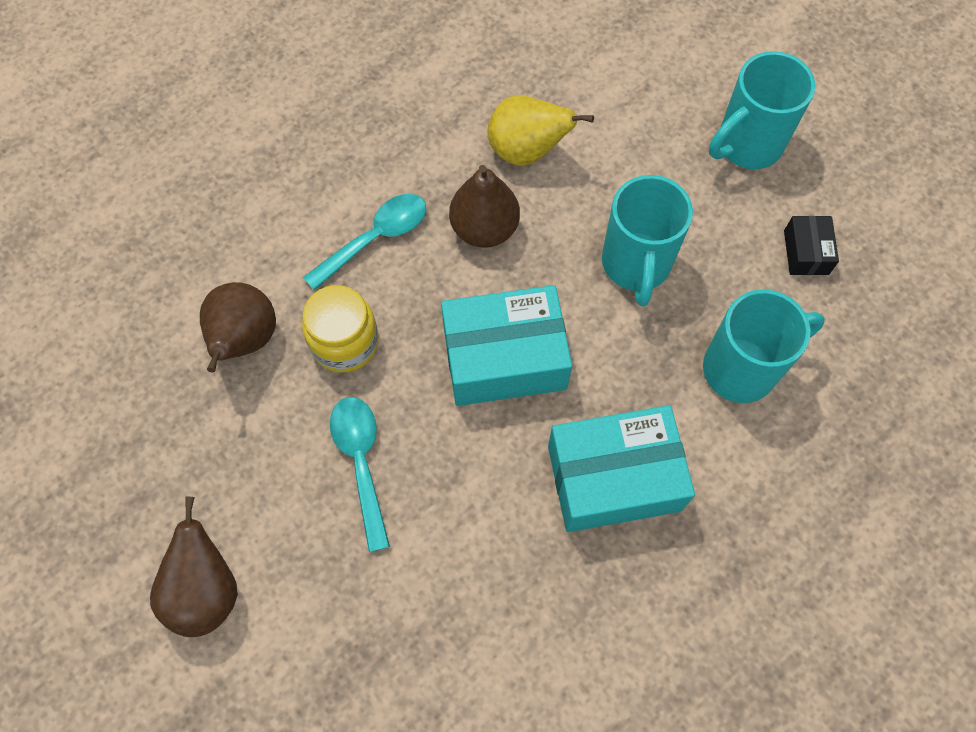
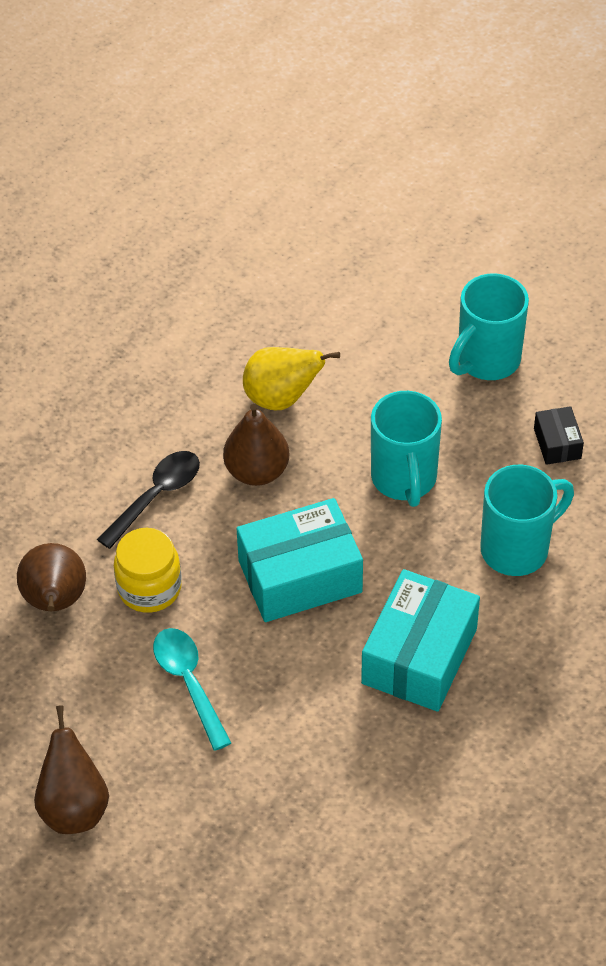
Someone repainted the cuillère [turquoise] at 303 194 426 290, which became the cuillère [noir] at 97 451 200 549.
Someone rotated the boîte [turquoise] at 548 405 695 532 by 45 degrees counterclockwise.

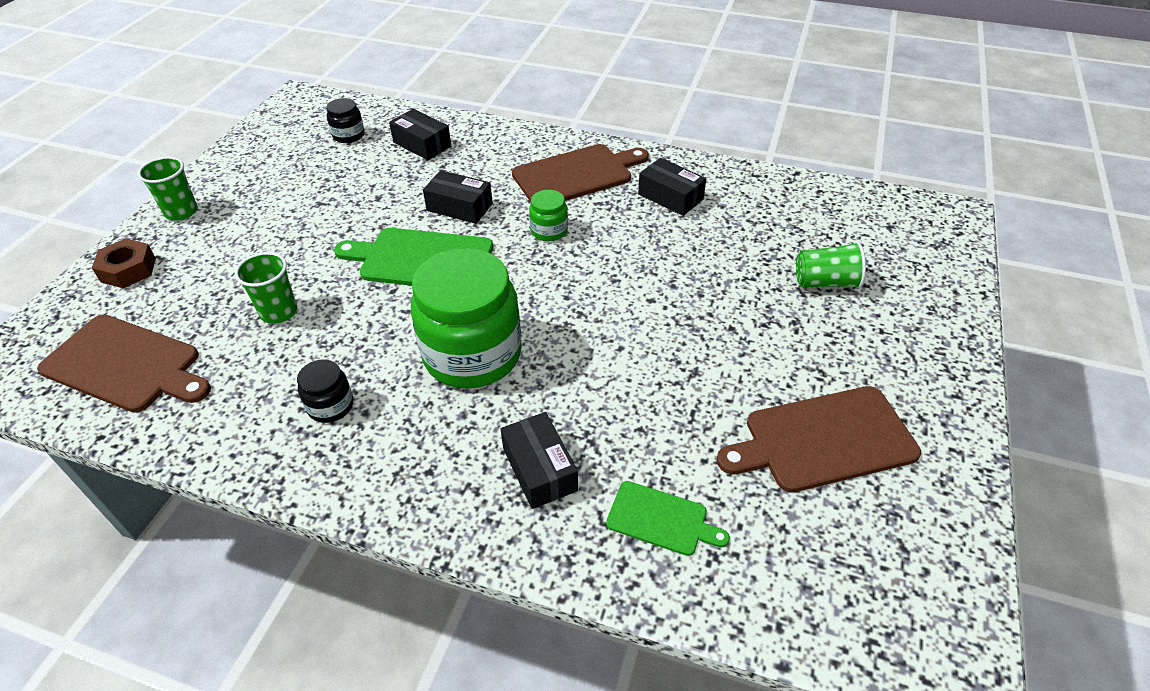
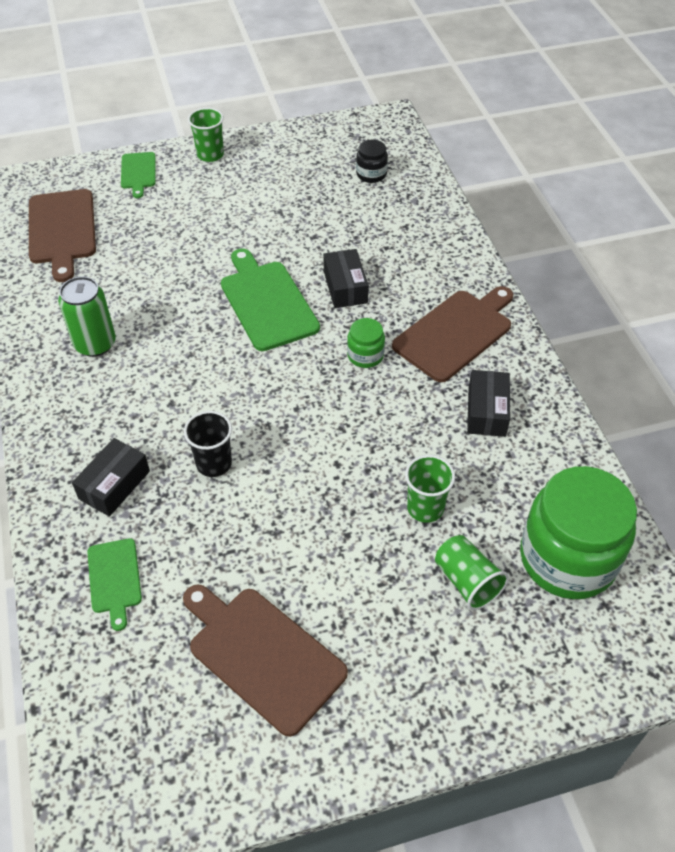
Someone took away the boîte [noir] at 389 109 451 160.
Someone rotated the planche à découper [marron] at 512 144 649 202 by 75 degrees counterclockwise.
Someone swapped the écrou [marron] at 92 239 156 288 for the planche à découper [vert] at 121 152 156 198.
Someone carried the bocal [vert] from 411 248 522 389 to 520 466 637 599.
Someone carried the gobelet [vert] from 235 252 297 324 to 405 455 455 523.
Someone swapped the bocal [noir] at 297 359 354 423 for the canette [vert] at 58 276 116 357.
Someone put down the gobelet [noir] at 184 411 232 477.

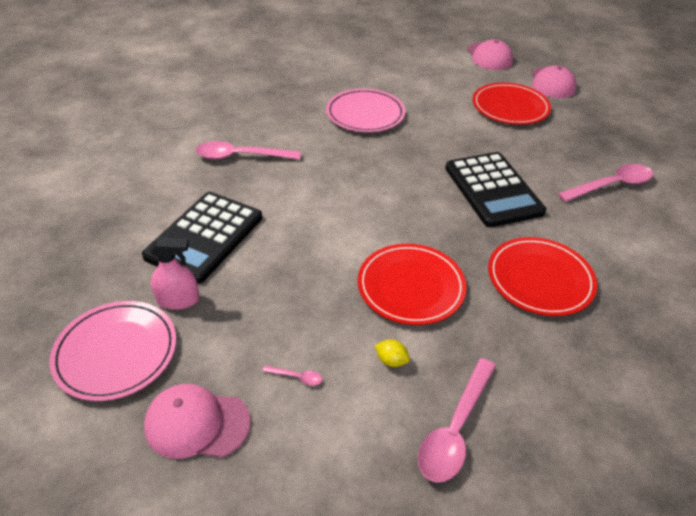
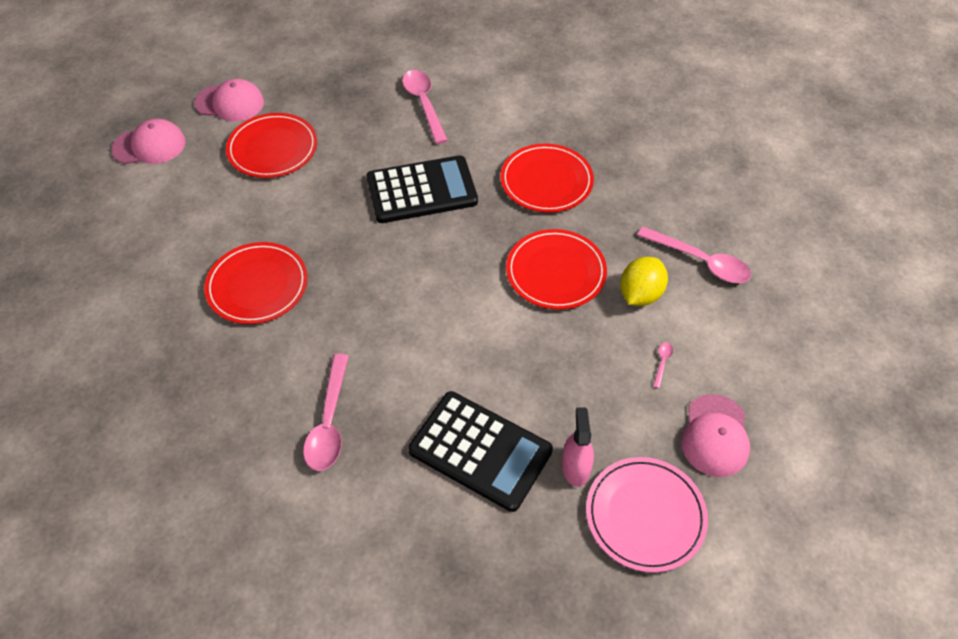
Someone repainted the assiette [rose] at 326 89 405 132, which became the assiette [rouge] at 204 242 308 324.
Someone scaled the citron [jaune] at 375 339 410 367 by 2.01.

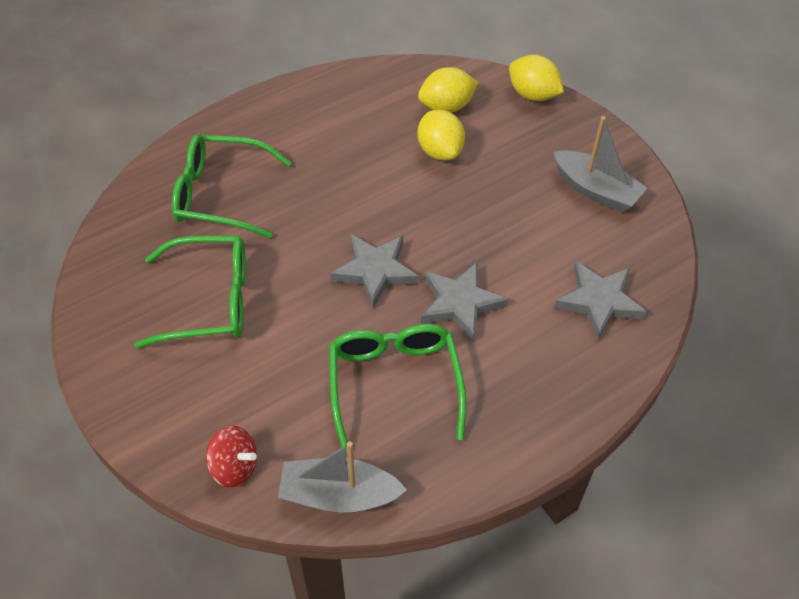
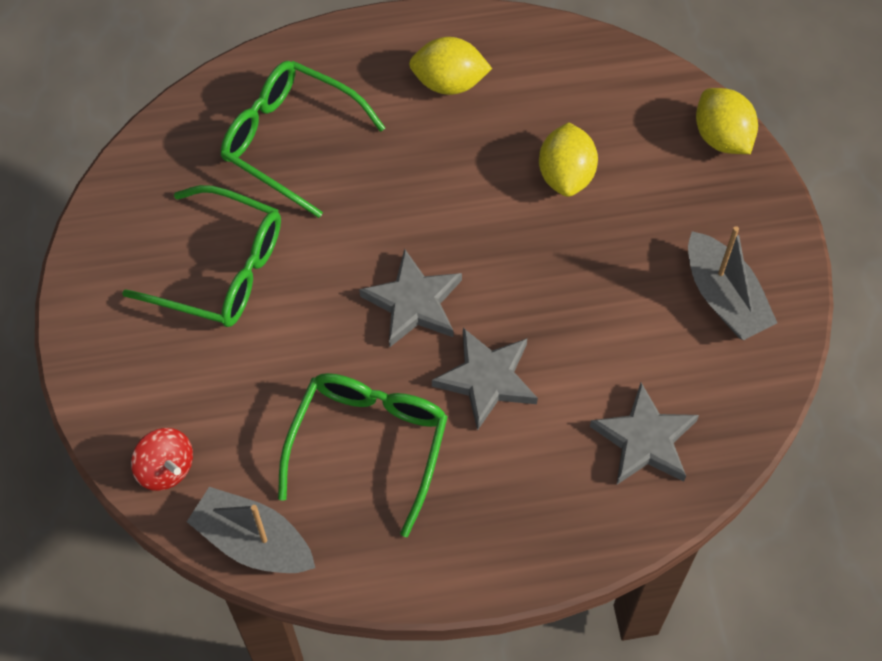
Someone carried the citron [jaune] from 418 67 478 113 to 409 37 492 95.

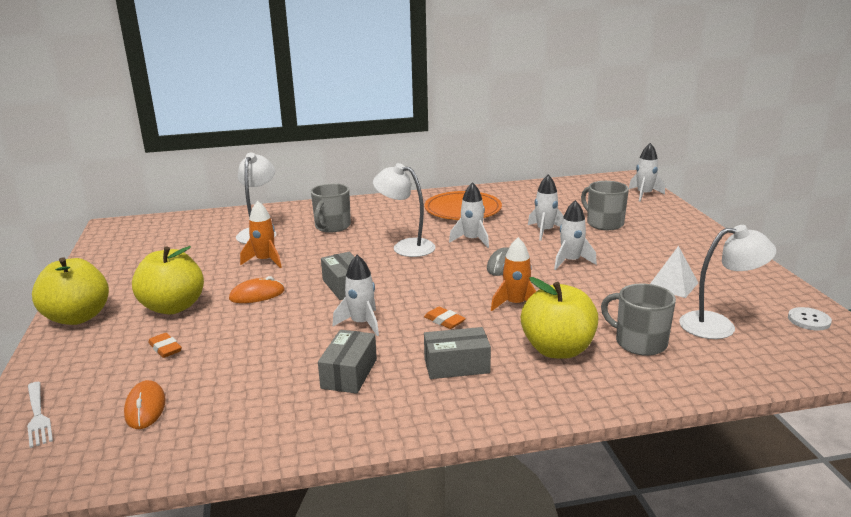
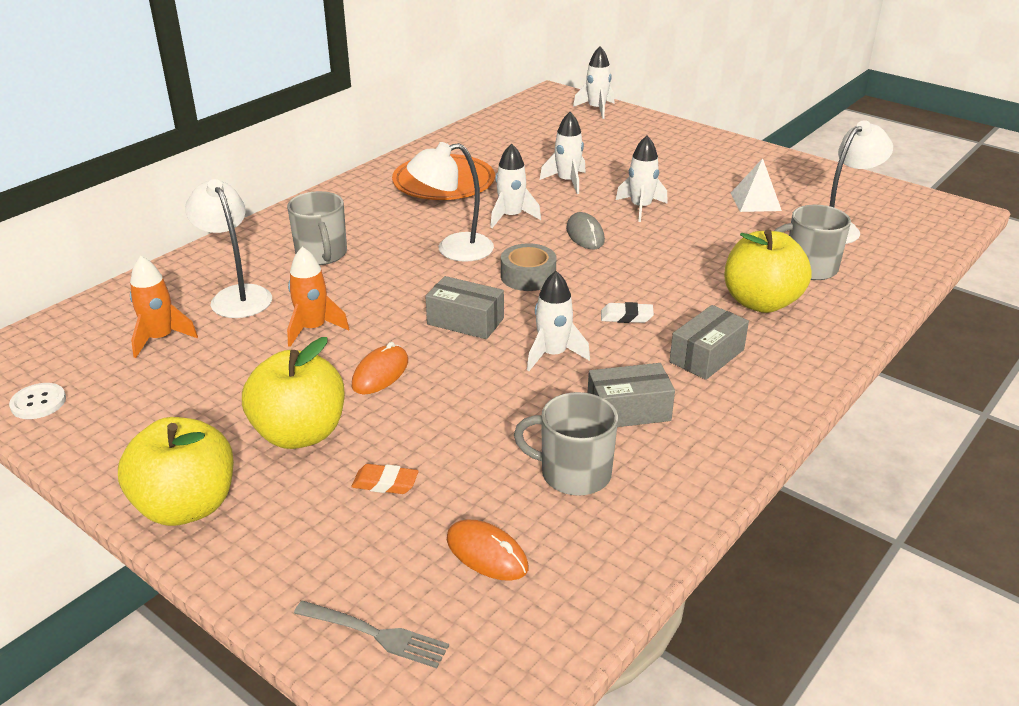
Someone carried the tasse [gris] from 581 181 629 230 to 514 392 618 496.
Someone carried the fusée [orange] from 491 237 536 311 to 130 256 198 358.
Someone repainted the gomme [orange] at 424 307 466 329, which became the gomme [blanc] at 601 302 654 323.
Someone carried the bouton [blanc] from 788 307 832 330 to 9 383 66 419.
Someone rotated the boîte [gris] at 318 330 377 394 by 75 degrees counterclockwise.
Someone repainted the fourchette [blanc] at 27 382 53 448, which became the fourchette [gris] at 294 601 449 668.
Someone put down the ruban adhésif [gris] at 501 243 556 291.

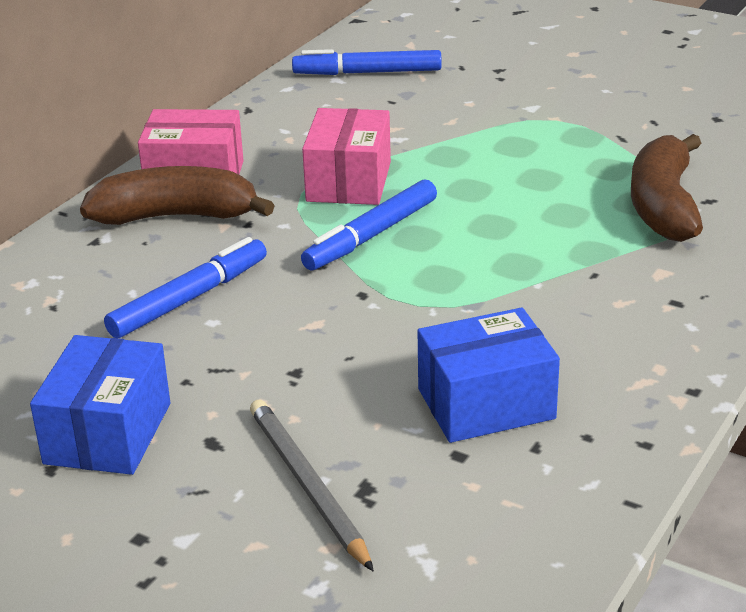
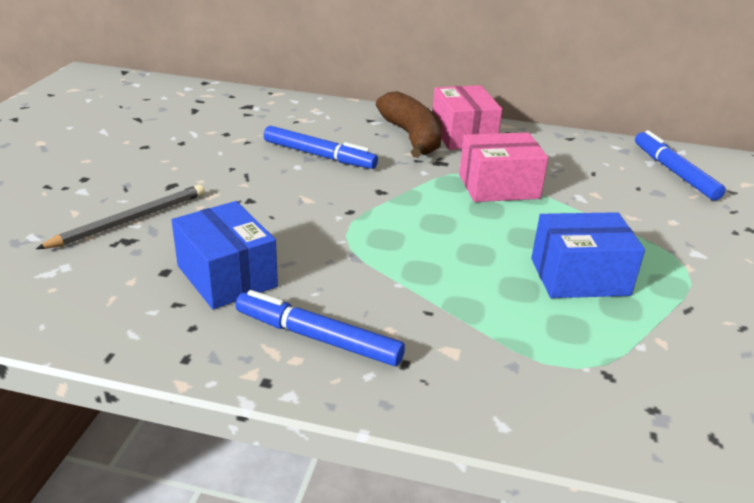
Someone took away the banane [marron] at 631 134 703 242.
Someone carried the feutre [bleu] from 301 180 437 270 to 235 290 405 366.
Someone carried the boîte [bleu] from 30 335 170 475 to 531 212 645 298.

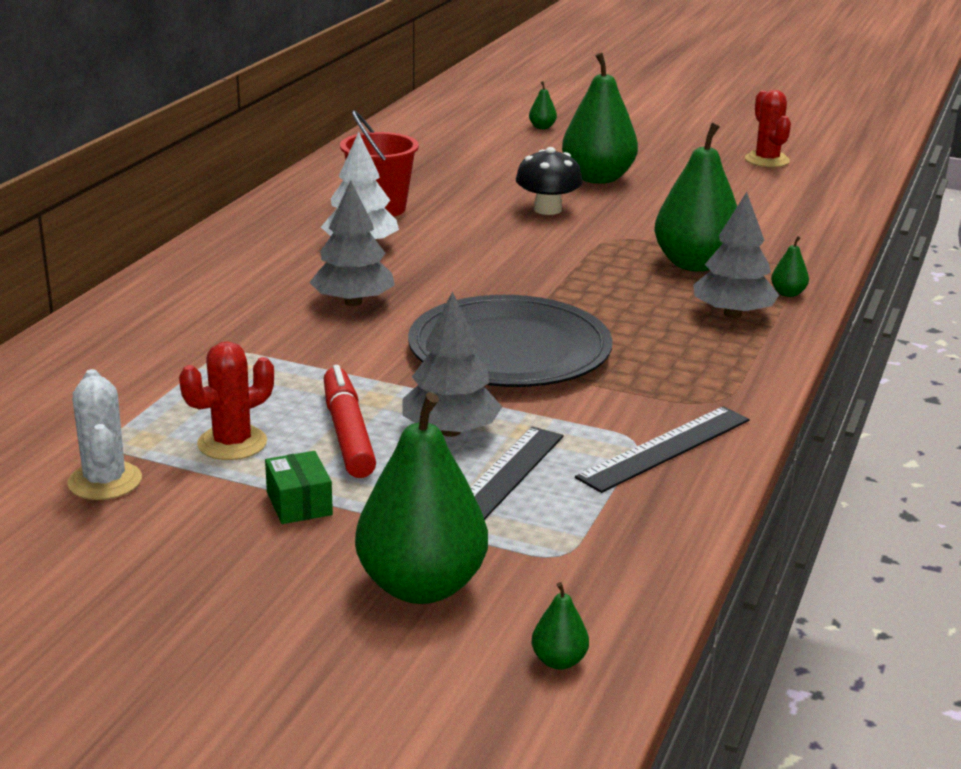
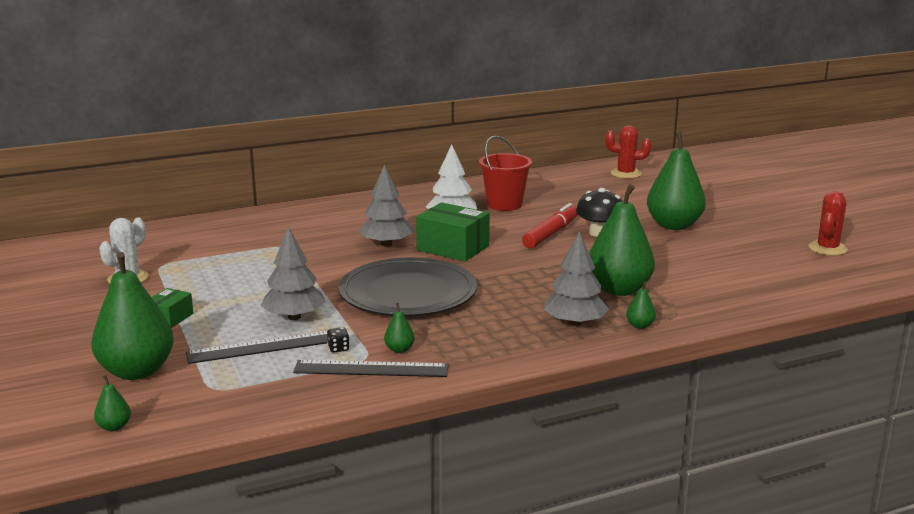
Someone carried the poire [vert] from 529 81 557 129 to 384 303 415 353.
Someone carried the cactus [rouge] from 179 341 274 460 to 605 126 651 179.
Someone carried the feutre [rouge] from 324 365 376 478 to 522 203 578 248.
Someone put down the boîte [vert] at 416 202 490 261.
Someone put down the dé [noir] at 327 327 350 353.

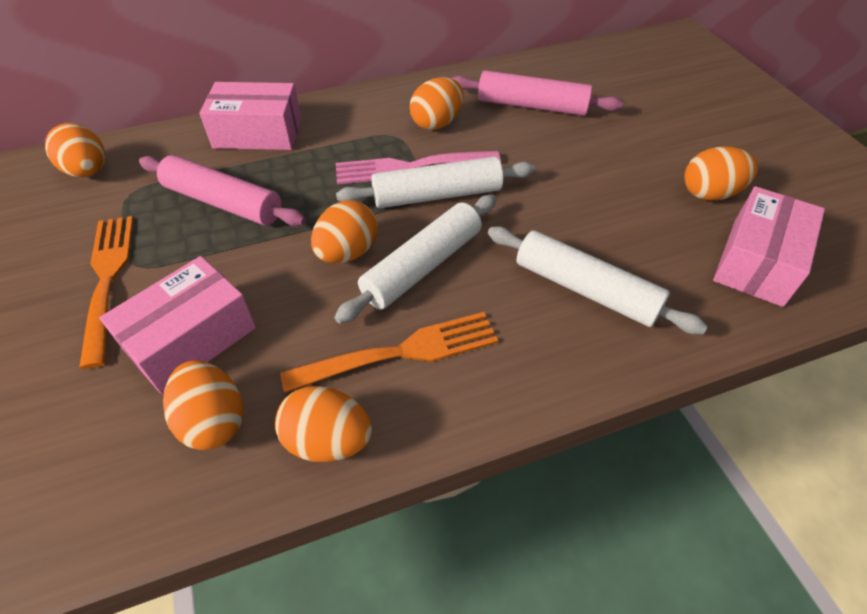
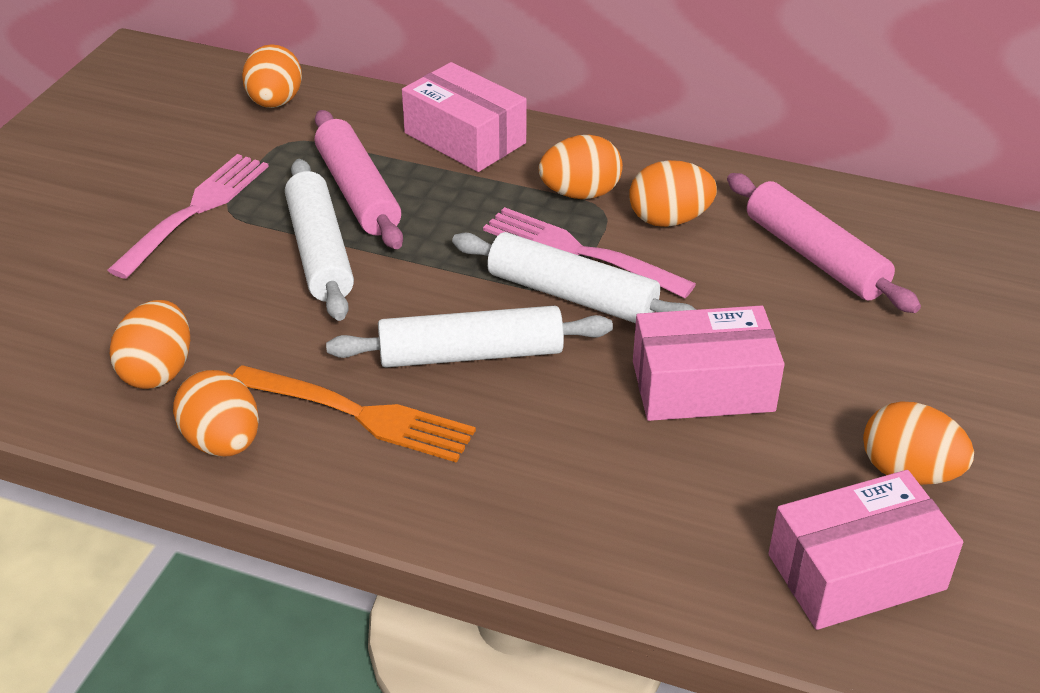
Someone carried the œuf [orange] from 311 200 378 263 to 539 135 623 199.
Someone repainted the fourchette [orange] at 79 216 134 369, which became the fourchette [rose] at 107 154 269 279.
Someone carried the rouleau à pâtisserie [blanc] from 488 227 708 335 to 285 159 354 321.
Someone carried the boîte [rose] from 99 256 256 394 to 633 305 785 421.

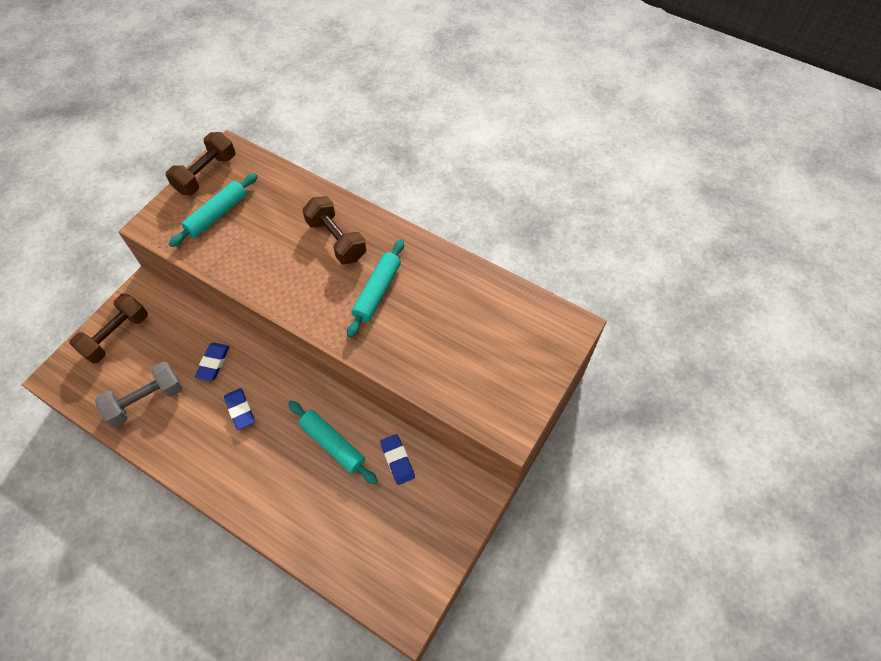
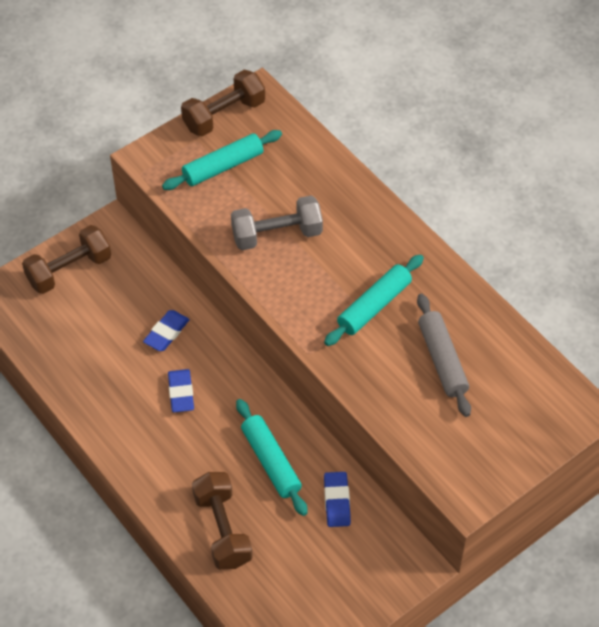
Someone carried the haltère [marron] from 302 196 366 264 to 192 472 253 569.
Someone carried the haltère [gris] from 95 361 183 427 to 231 196 323 250.
Someone put down the rouleau à pâtisserie [gris] at 417 294 471 417.

